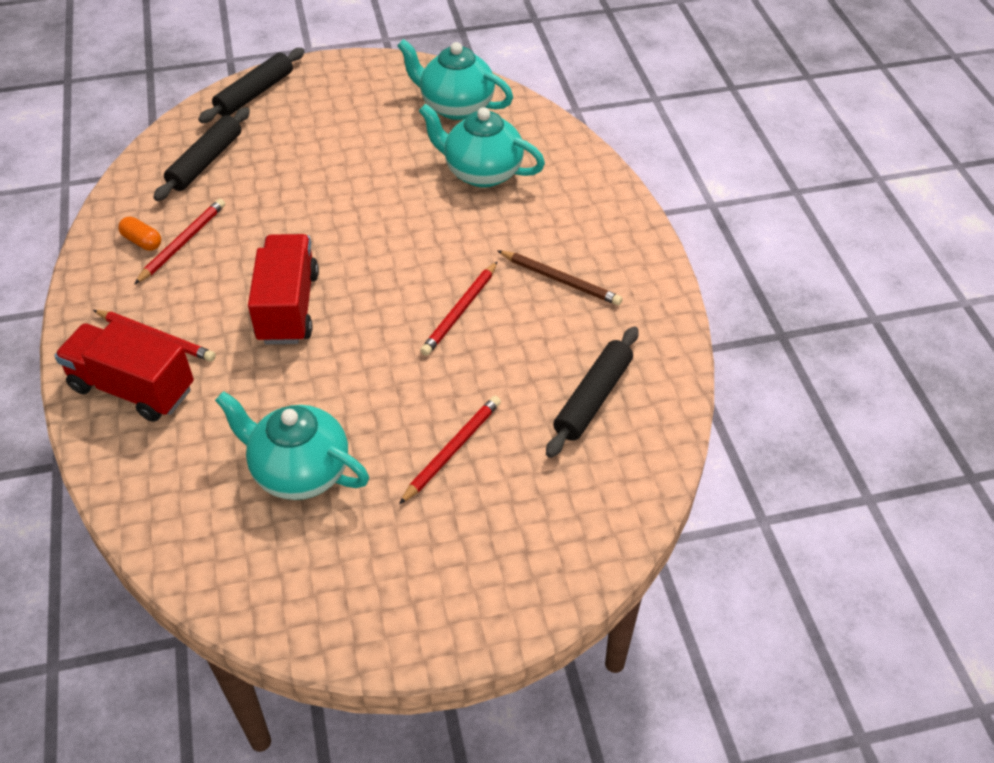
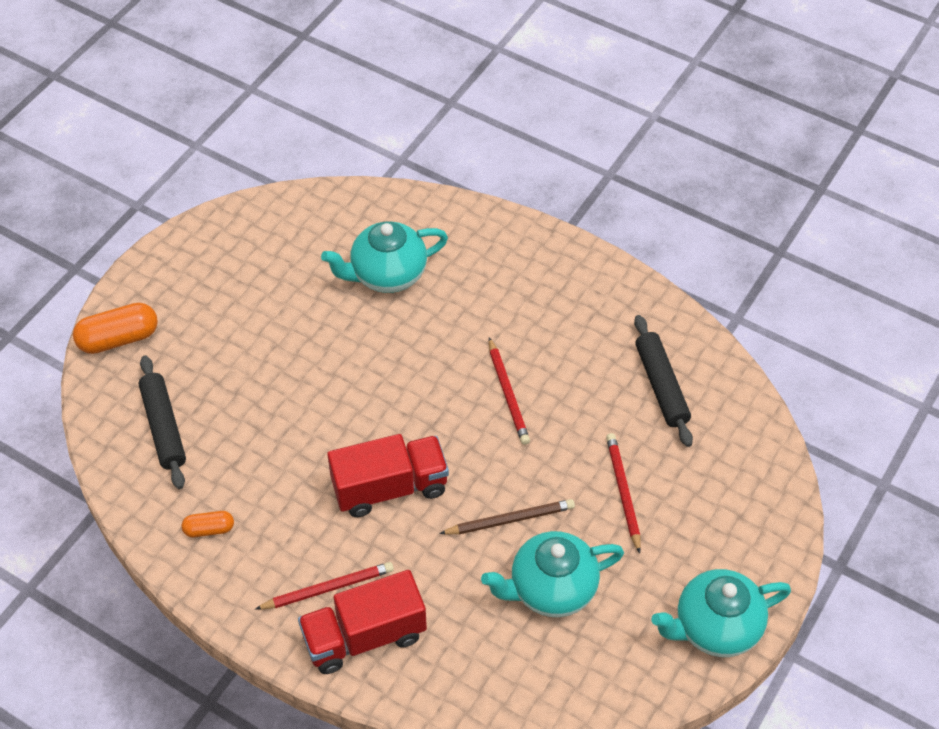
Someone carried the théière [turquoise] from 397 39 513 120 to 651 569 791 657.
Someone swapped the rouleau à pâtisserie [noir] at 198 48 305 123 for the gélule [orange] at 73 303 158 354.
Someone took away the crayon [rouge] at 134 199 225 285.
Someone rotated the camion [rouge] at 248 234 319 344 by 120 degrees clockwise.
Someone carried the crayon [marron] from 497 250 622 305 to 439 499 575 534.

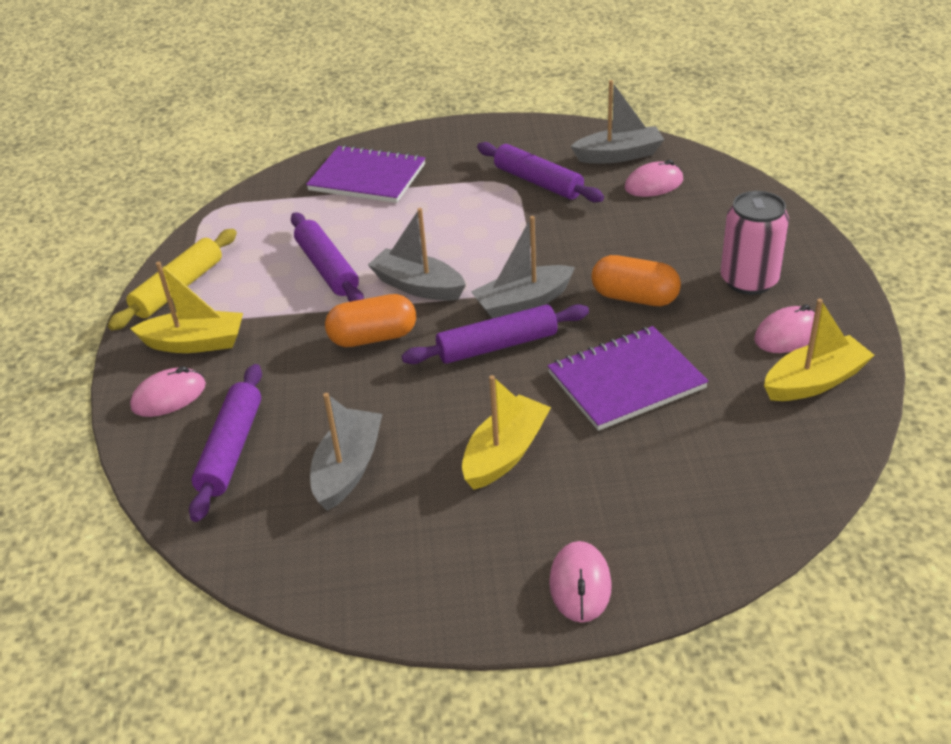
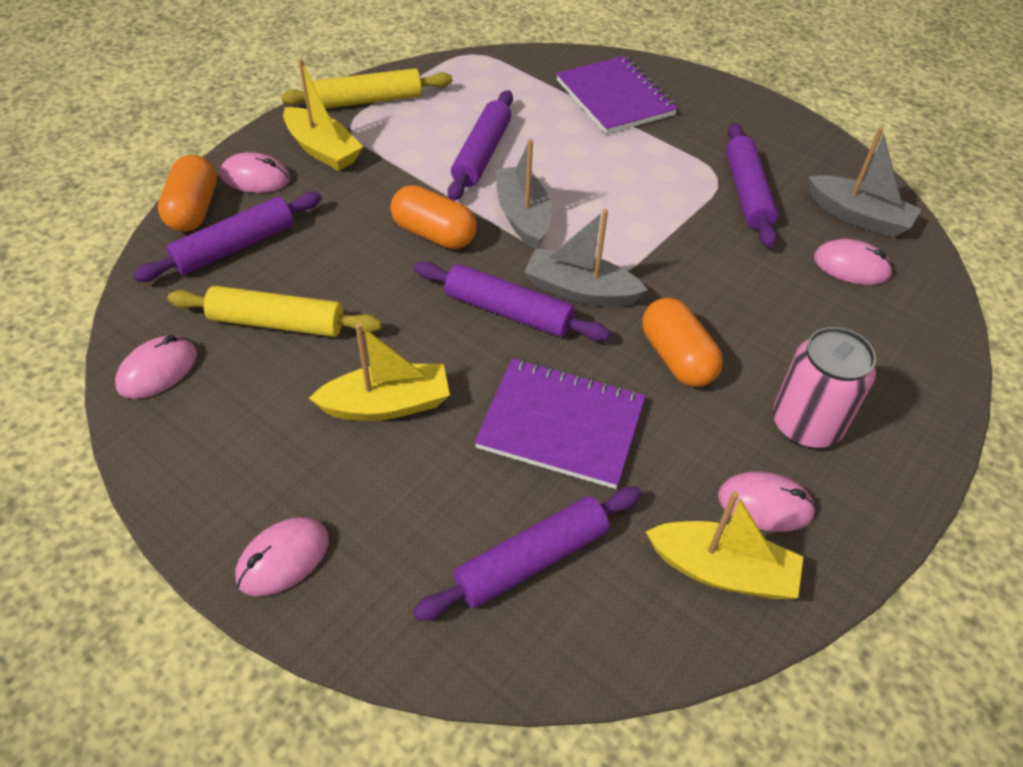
Someone swapped the bateau [gris] at 310 393 382 511 for the rouleau à pâtisserie [jaune] at 168 286 382 337.
Someone put down the gélule [orange] at 158 155 217 232.
Someone put down the souris [rose] at 115 335 197 399.
Someone put down the rouleau à pâtisserie [violet] at 412 487 642 621.

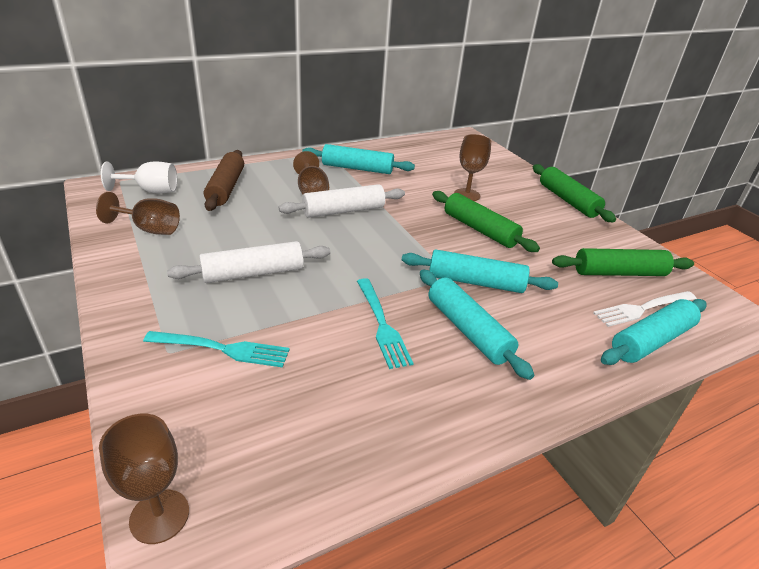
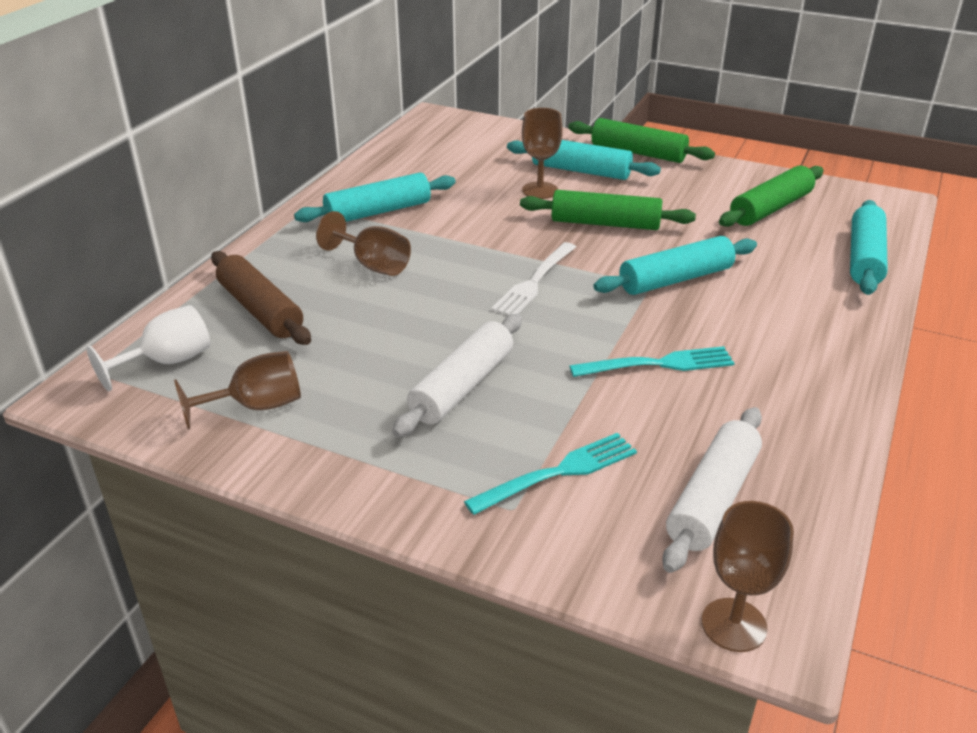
Someone carried the rouleau à pâtisserie [blanc] from 279 184 405 218 to 662 407 762 573.
Someone carried the rouleau à pâtisserie [turquoise] from 420 269 534 380 to 507 140 661 180.
Someone rotated the fourchette [turquoise] at 357 278 413 369 by 45 degrees counterclockwise.
Someone carried the fourchette [blanc] from 593 291 697 327 to 491 242 576 315.

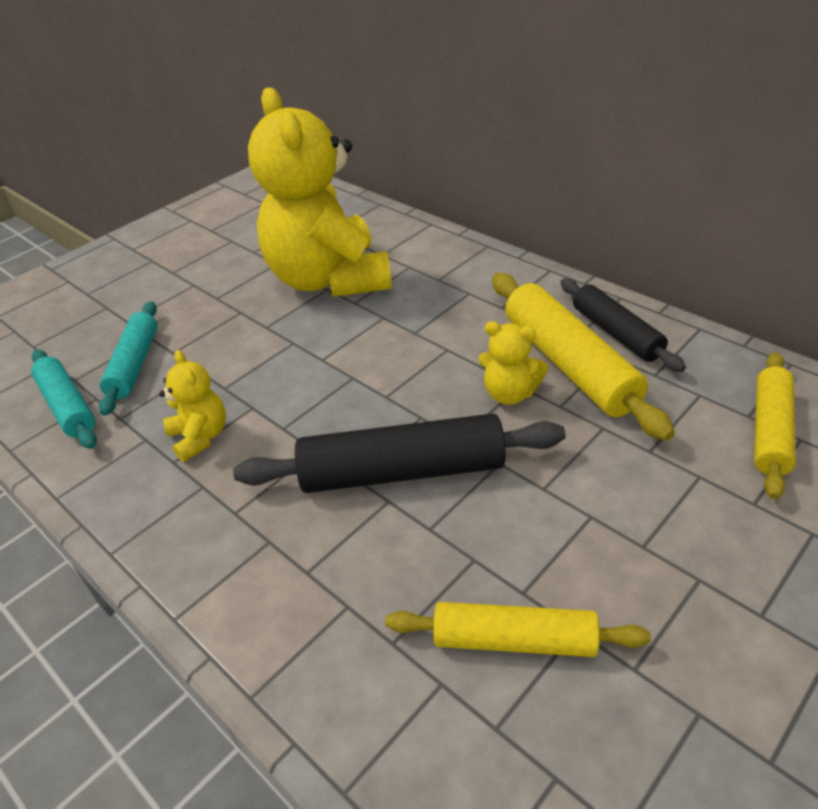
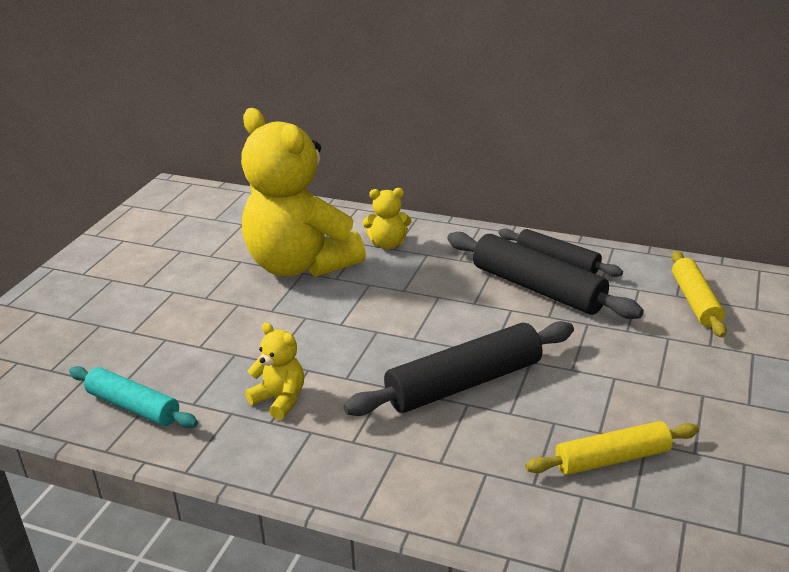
Someone repainted the rouleau à pâtisserie [jaune] at 492 273 675 441, which became the rouleau à pâtisserie [noir] at 447 232 644 319.
Someone took away the rouleau à pâtisserie [turquoise] at 99 301 158 416.
Someone carried the ours en peluche [jaune] from 478 321 548 405 to 363 188 412 249.

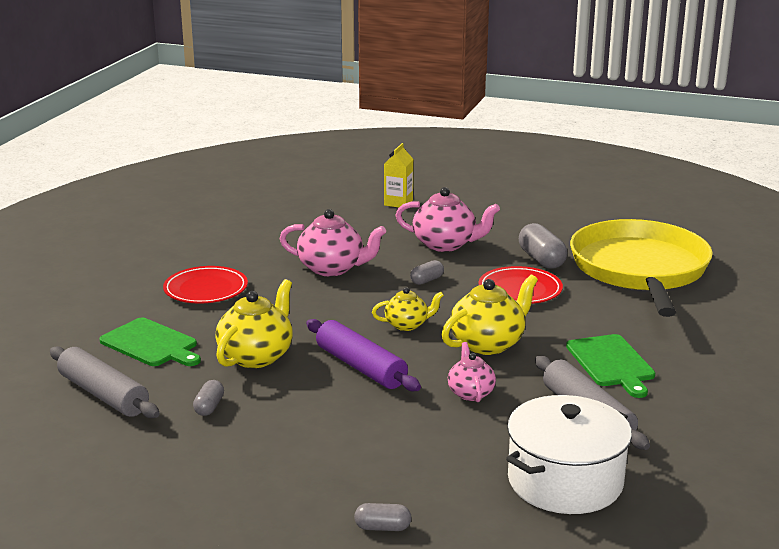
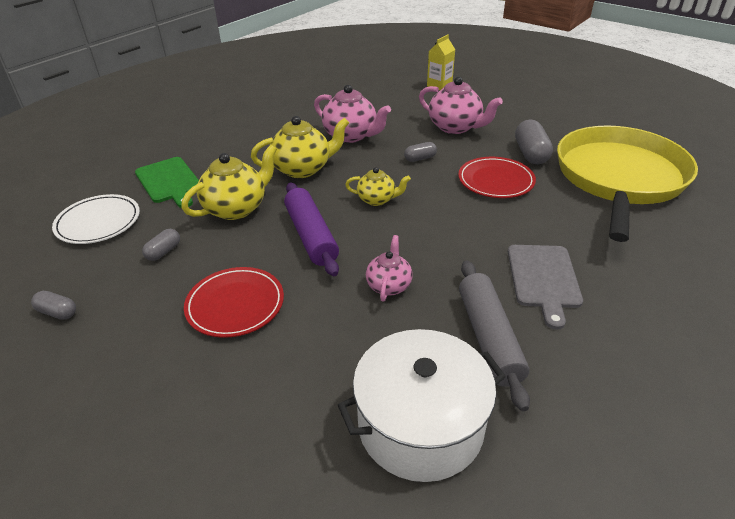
Someone carried the assiette [rouge] from 163 266 248 304 to 184 267 284 338.
Someone carried the théière [jaune] from 441 275 538 355 to 251 116 349 178.
Someone repainted the planche à découper [vert] at 566 334 655 398, which became the planche à découper [gris] at 508 245 583 330.
Someone swapped the rouleau à pâtisserie [gris] at 50 346 160 418 for the assiette [blanc] at 52 194 140 244.
Someone carried the gélule [gris] from 354 503 412 531 to 31 291 76 320.

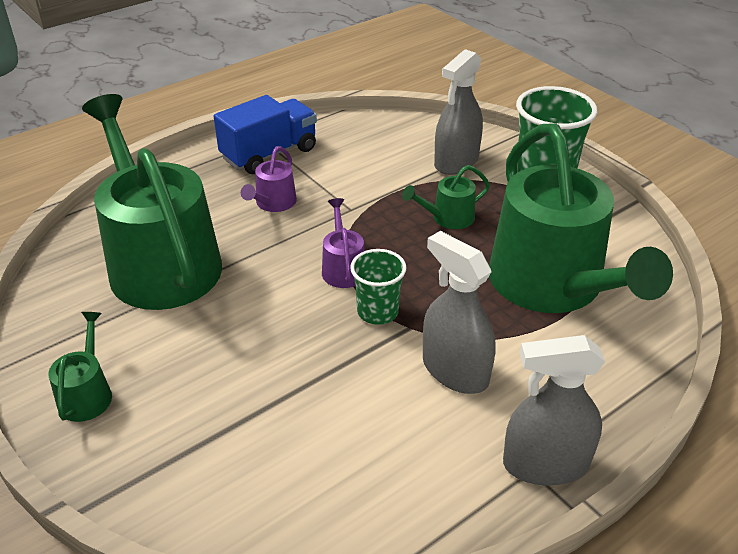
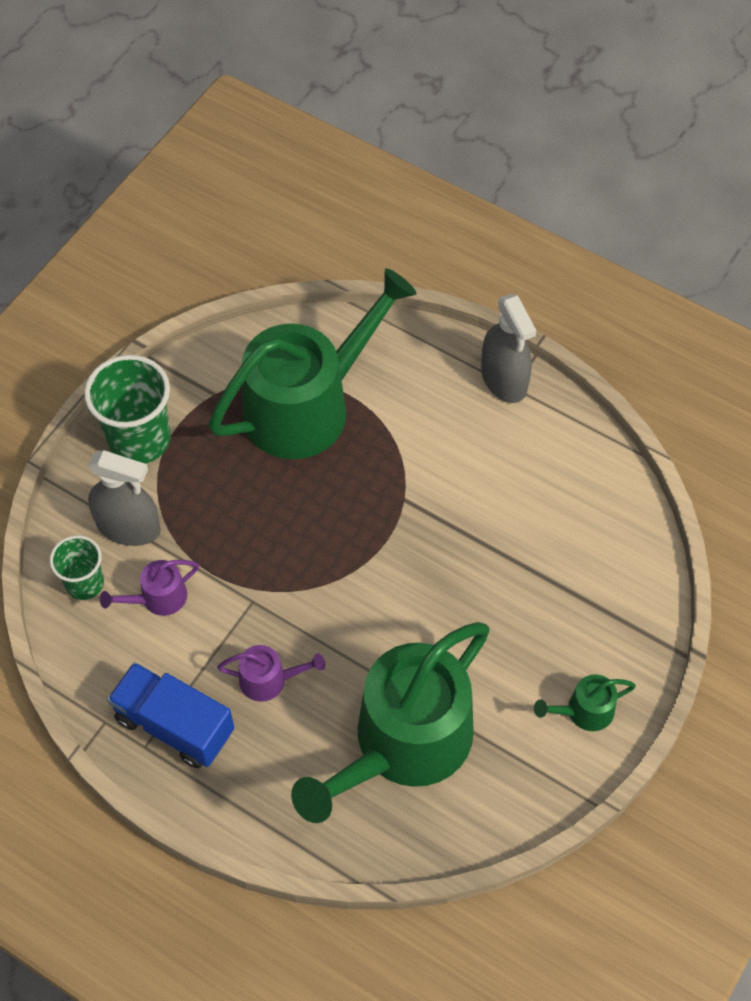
Someone took away the arrosoir [vert] at 402 165 490 229.
Someone carried the arrosoir [violet] from 322 198 365 288 to 100 560 199 616.
Someone took away the vaporisateur [gris] at 423 231 495 394.
Someone carried the gobelet [vert] from 350 249 406 325 to 50 535 104 600.

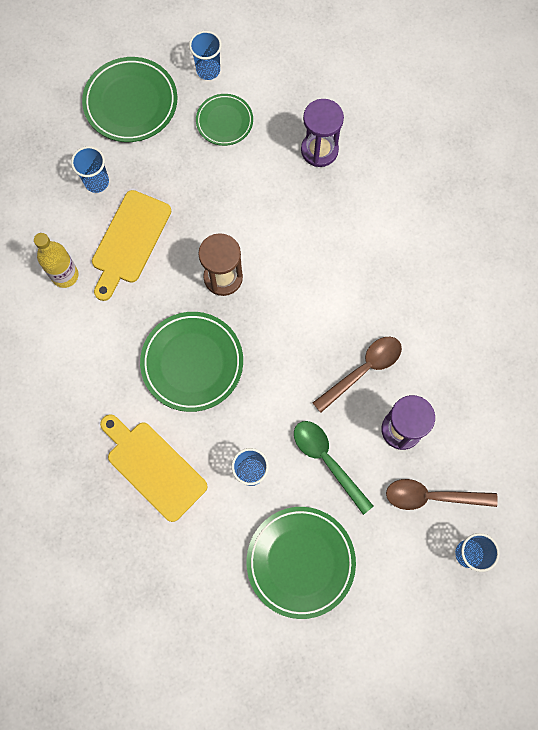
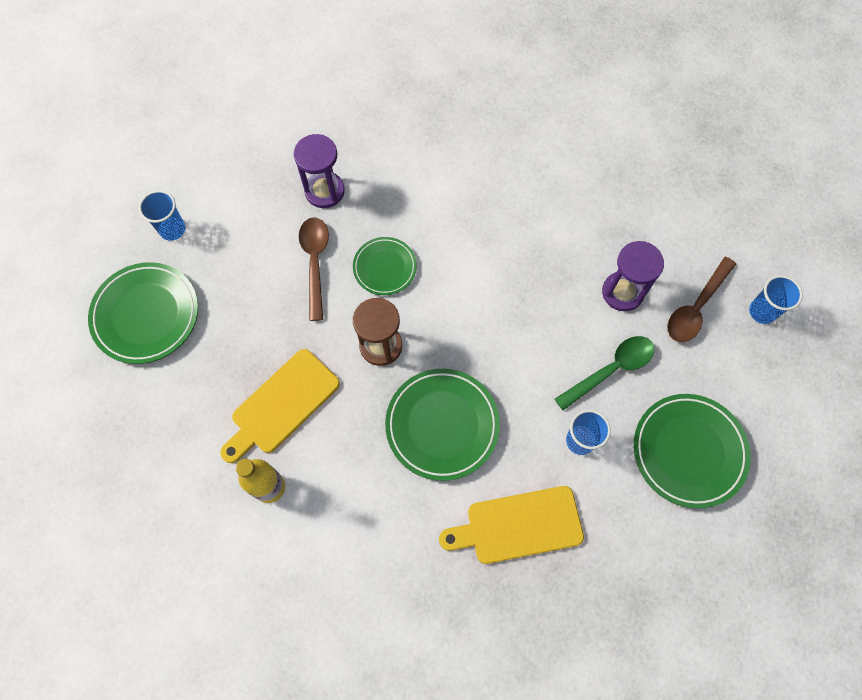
Someone carried the assiette [vert] from 196 94 253 146 to 353 237 417 295.
Someone took away the gobelet [bleu] at 71 146 109 193.
Someone rotated the planche à découper [jaune] at 92 190 172 301 by 75 degrees clockwise.
Someone carried the cuillère [marron] from 313 337 402 413 to 299 217 329 321.
Someone rotated the cuillère [vert] at 294 421 373 515 by 150 degrees clockwise.

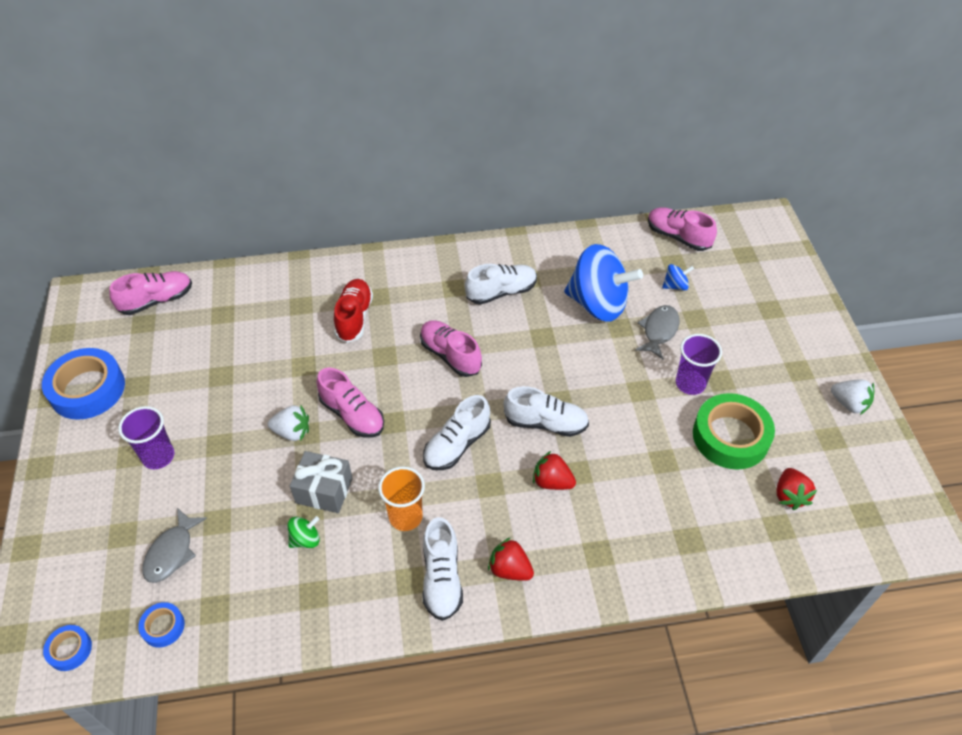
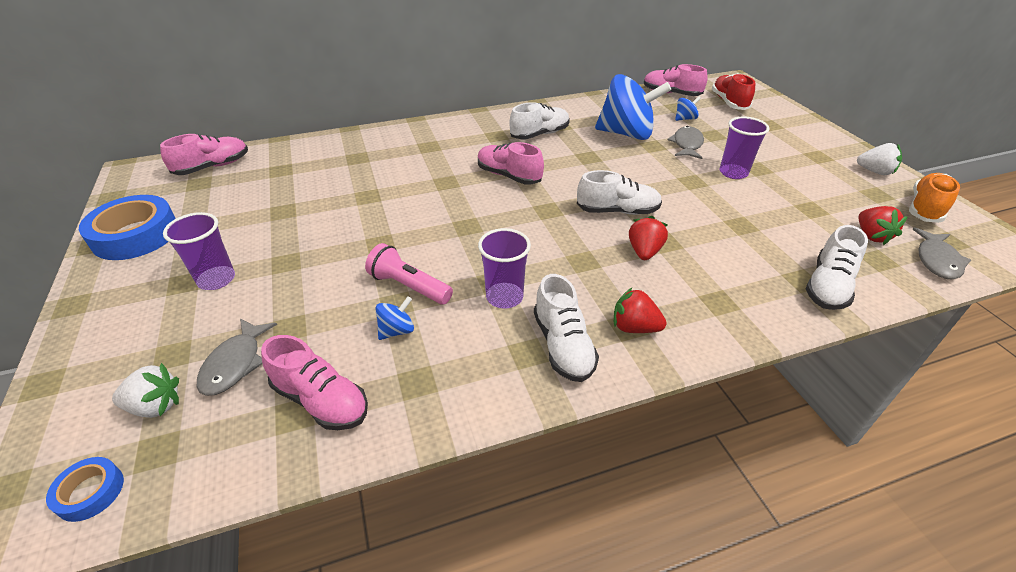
Someone carried the chaussure [rouge] from 334 279 373 343 to 712 73 756 110.
Someone carried the chaussure [rose] from 317 368 384 437 to 261 335 368 430.
Someone took away the ruban adhésif [vert] at 693 393 775 470.
Someone carried the chaussure [blanc] from 423 395 491 470 to 806 225 868 310.
Someone carried the fraise [blanc] from 268 405 309 441 to 112 363 179 418.
Someone swapped the cadeau [gris] at 290 451 353 513 for the lampe de poche [rose] at 365 243 453 305.
Someone rotated the fraise [rouge] at 533 451 576 490 by 90 degrees clockwise.
Someone repainted the gobelet [orange] at 378 466 425 531, which became the gobelet [violet] at 478 228 531 308.
Someone repainted the toupie [vert] at 288 516 320 548, which became the toupie [bleu] at 375 296 414 340.
Someone took away the ruban adhésif [bleu] at 138 602 185 648.
Someone put down the chaussure [orange] at 909 173 960 223.
Someone put down the poisson [gris] at 913 228 971 280.

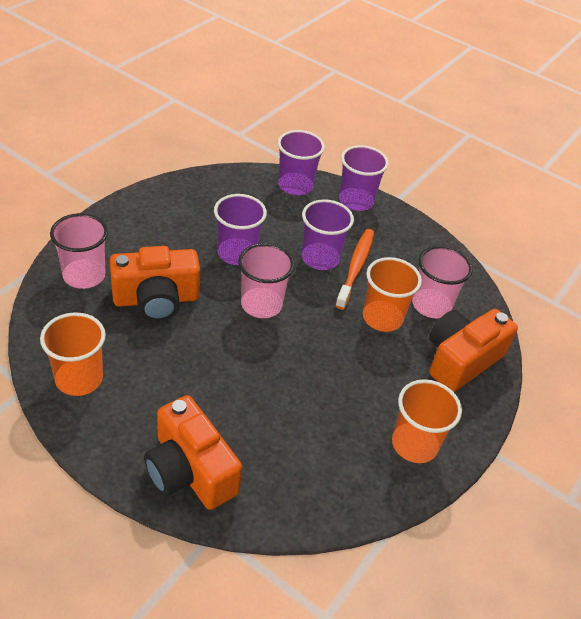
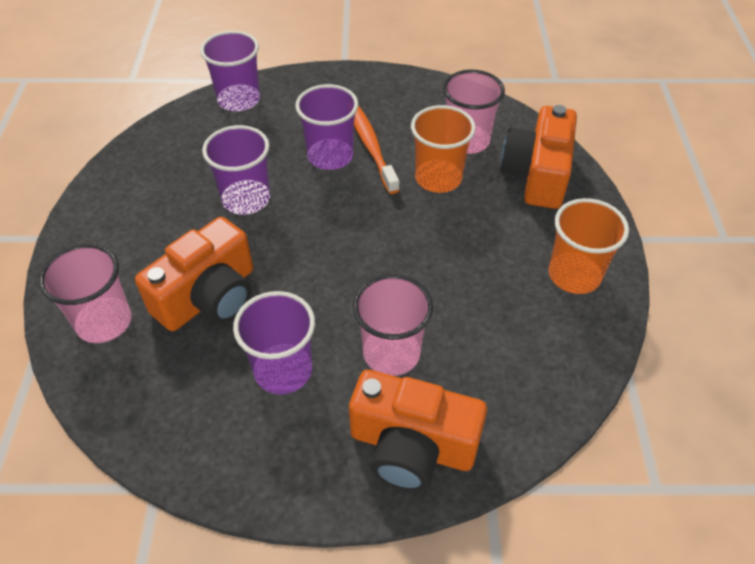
Someone carried the gobelet [violet] from 339 145 389 211 to 233 291 315 394.
Someone carried the gobelet [rose] from 238 243 295 318 to 353 274 433 376.
Someone took away the gobelet [orange] at 40 312 106 396.

